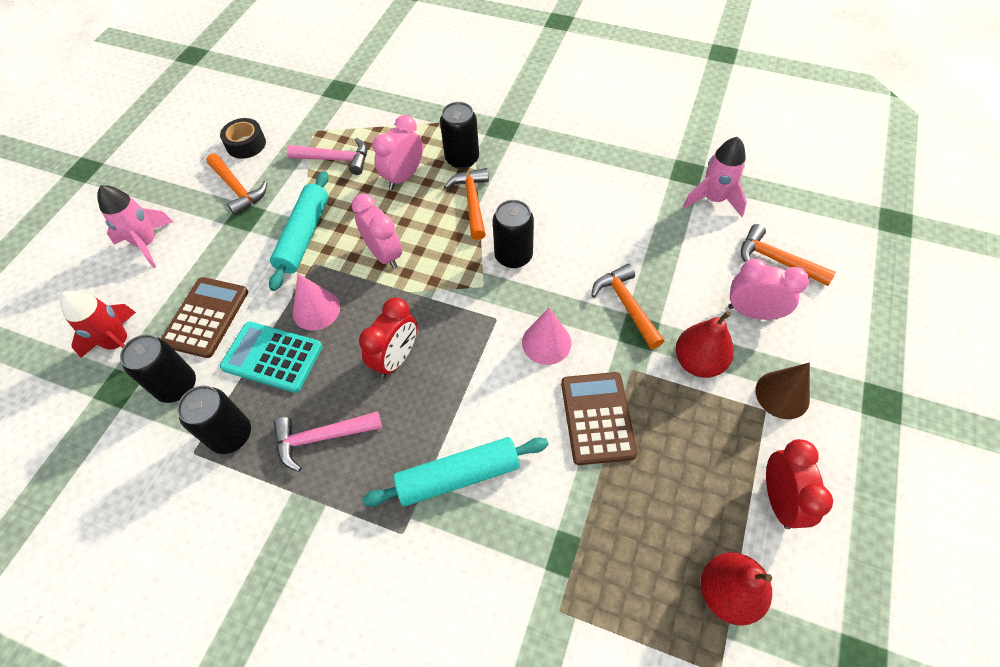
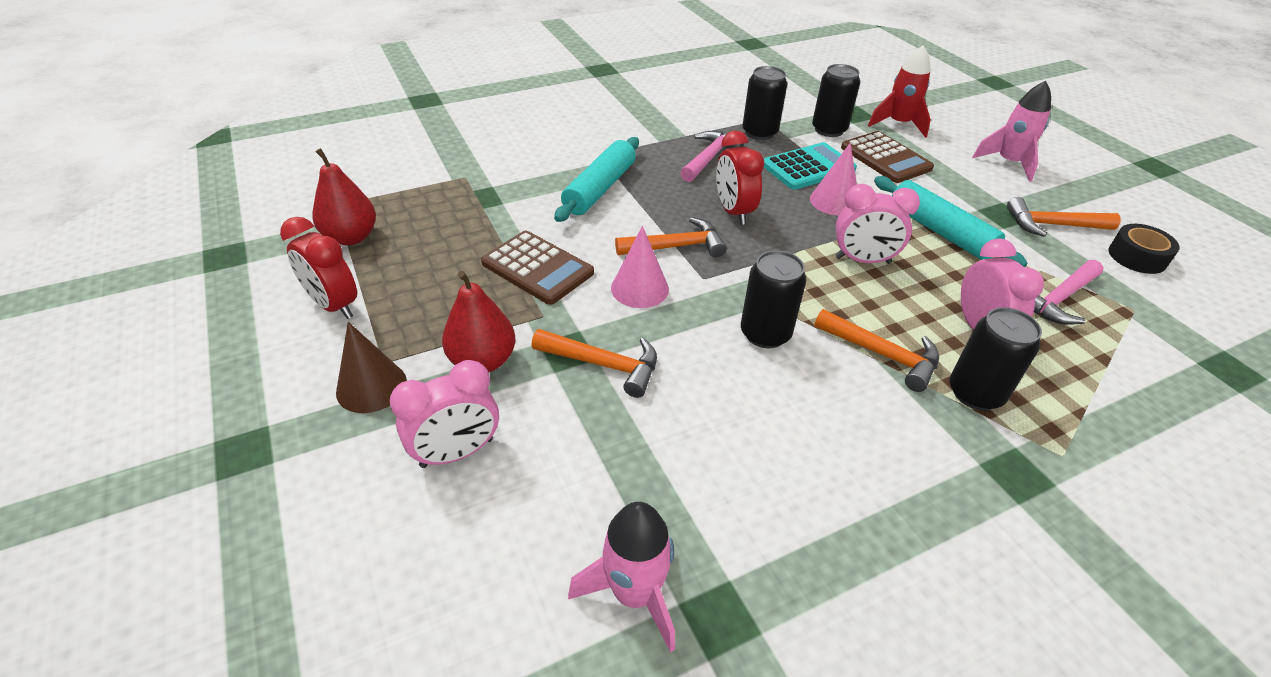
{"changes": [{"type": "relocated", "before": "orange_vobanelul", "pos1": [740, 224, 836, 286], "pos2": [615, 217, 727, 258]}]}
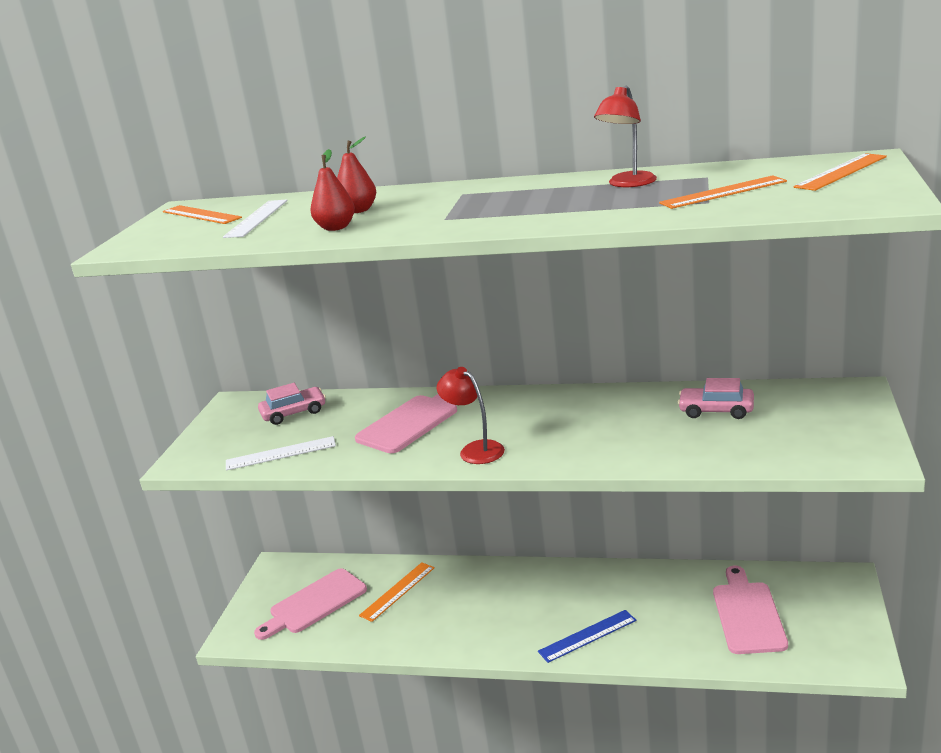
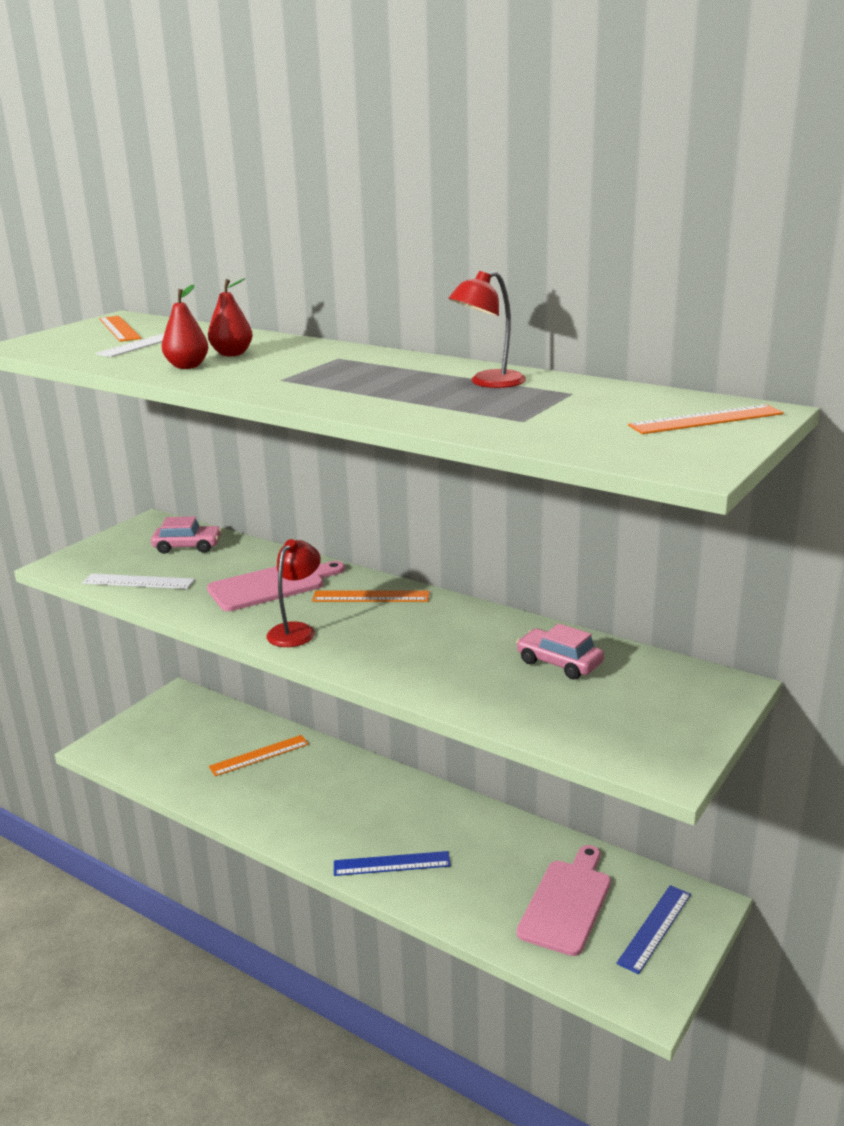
{"changes": [{"type": "relocated", "before": "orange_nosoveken", "pos1": [659, 175, 787, 209], "pos2": [312, 591, 430, 602]}, {"type": "spun", "before": "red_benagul", "pos1": [436, 367, 505, 464], "pos2": [266, 539, 321, 647], "turn": 45}, {"type": "missing", "before": "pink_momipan", "pos1": [254, 568, 367, 640]}, {"type": "appeared", "after": "blue_nosoveken", "pos2": [616, 885, 691, 974]}]}
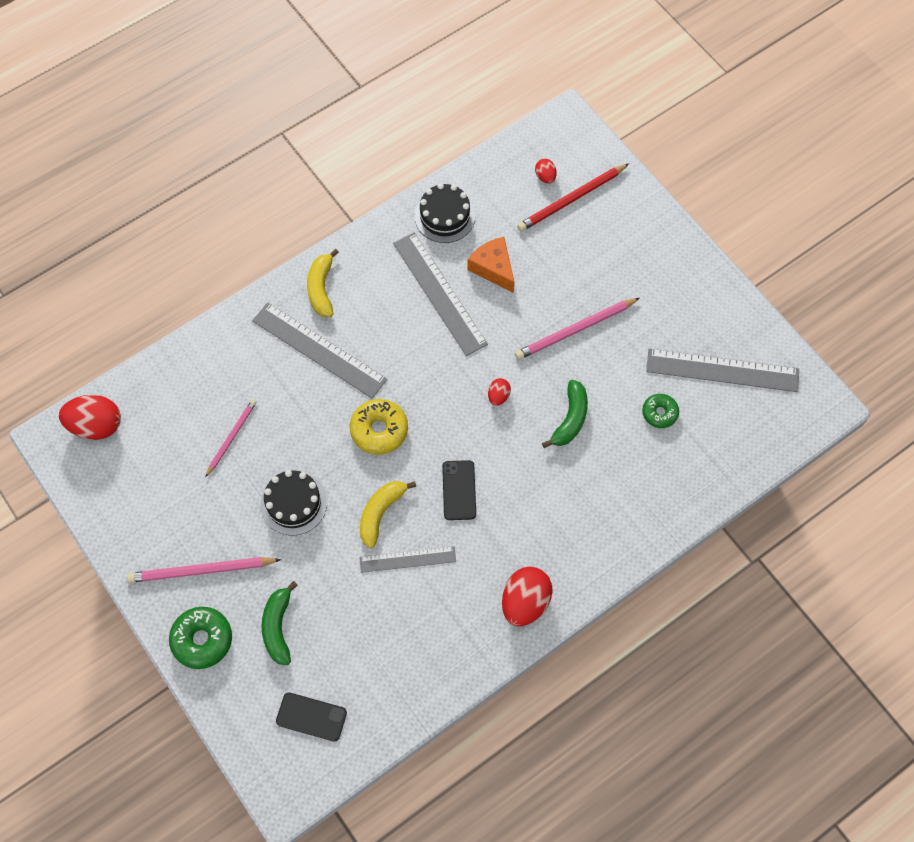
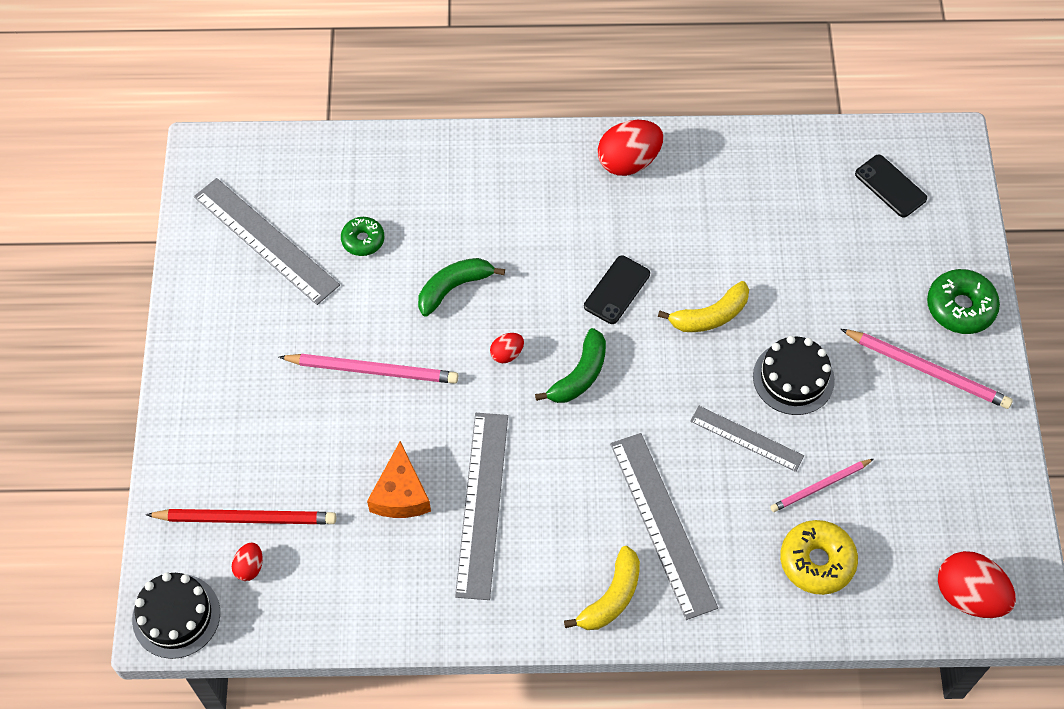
{"changes": [{"type": "relocated", "before": "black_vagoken", "pos1": [415, 183, 475, 243], "pos2": [132, 572, 220, 659]}, {"type": "relocated", "before": "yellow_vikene", "pos1": [350, 399, 408, 455], "pos2": [780, 520, 858, 595]}, {"type": "relocated", "before": "grey_nosoveken", "pos1": [359, 546, 456, 573], "pos2": [690, 406, 804, 472]}, {"type": "relocated", "before": "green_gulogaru", "pos1": [261, 581, 298, 665], "pos2": [535, 328, 606, 403]}]}
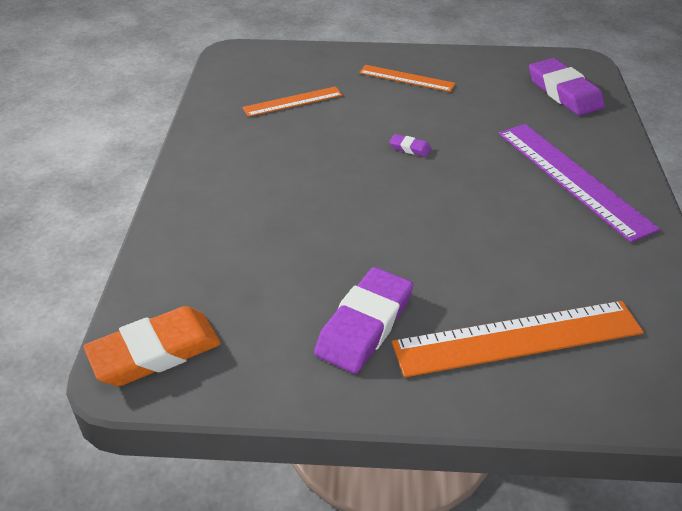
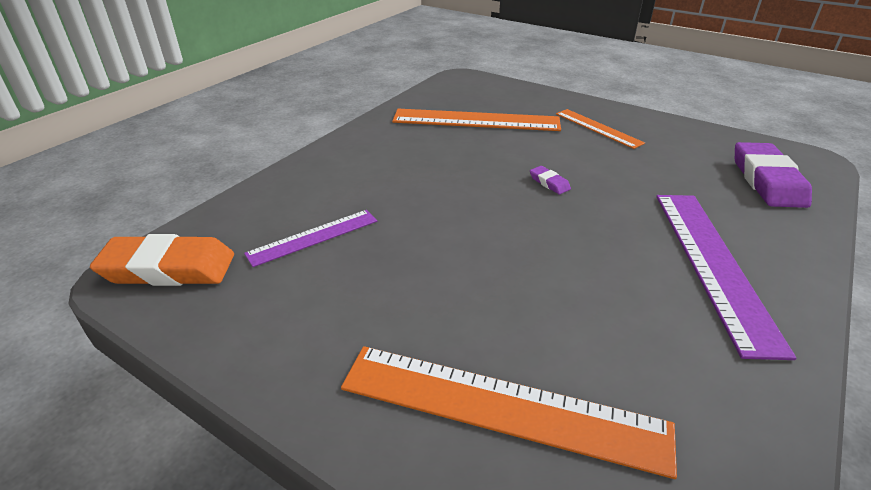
{"changes": [{"type": "size", "before": "orange_nosoveken", "pos1": [243, 86, 342, 117], "pos2": [392, 109, 561, 131], "scale": 1.74}, {"type": "missing", "before": "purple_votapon", "pos1": [314, 267, 413, 374]}, {"type": "appeared", "after": "purple_nosoveken", "pos2": [244, 210, 378, 267]}]}
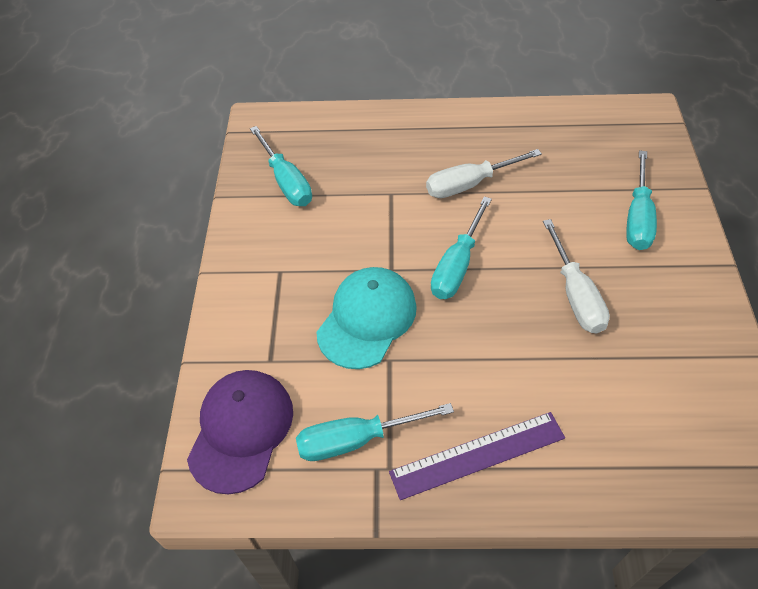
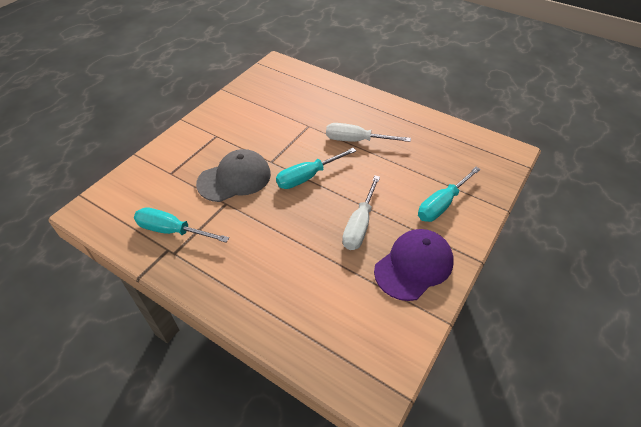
{"changes": [{"type": "missing", "before": "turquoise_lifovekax", "pos1": [250, 126, 312, 206]}, {"type": "colour", "before": "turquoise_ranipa", "after": "grey_ranipa", "pos1": [316, 267, 417, 369], "pos2": [196, 149, 271, 202]}, {"type": "relocated", "before": "purple_ranipa", "pos1": [187, 370, 293, 495], "pos2": [374, 229, 454, 301]}, {"type": "missing", "before": "purple_nosoveken", "pos1": [389, 412, 565, 500]}]}
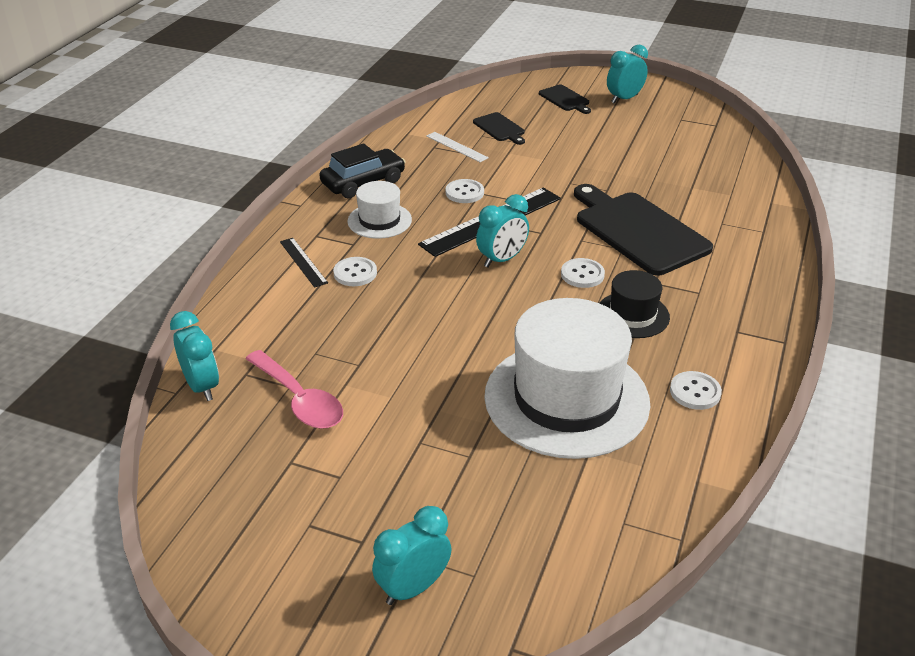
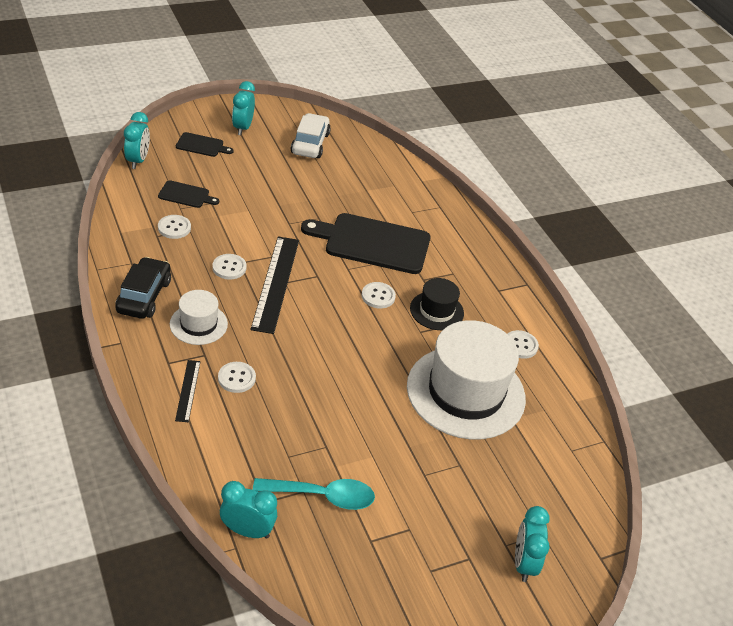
{"changes": [{"type": "exchanged", "before": "white_nosoveken", "after": "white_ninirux", "pos1": [426, 132, 489, 162], "pos2": [158, 215, 191, 239]}, {"type": "relocated", "before": "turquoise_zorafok", "pos1": [476, 194, 529, 268], "pos2": [124, 112, 150, 169]}, {"type": "spun", "before": "black_nosoveken", "pos1": [280, 238, 328, 288], "pos2": [175, 360, 201, 422], "turn": 75}, {"type": "colour", "before": "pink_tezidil", "after": "turquoise_tezidil", "pos1": [245, 350, 343, 429], "pos2": [253, 478, 375, 510]}, {"type": "appeared", "after": "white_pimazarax", "pos2": [291, 113, 331, 158]}]}
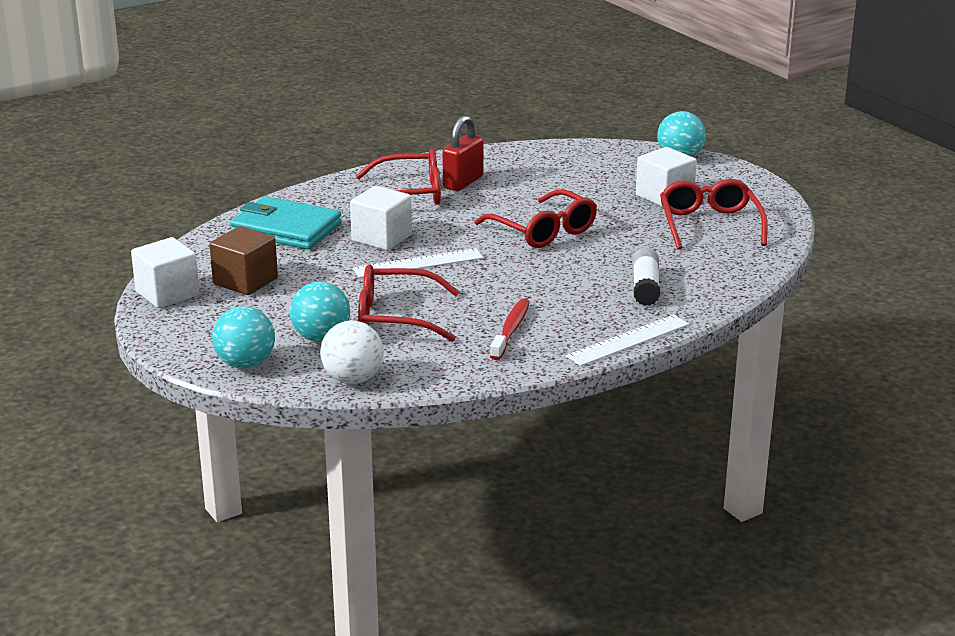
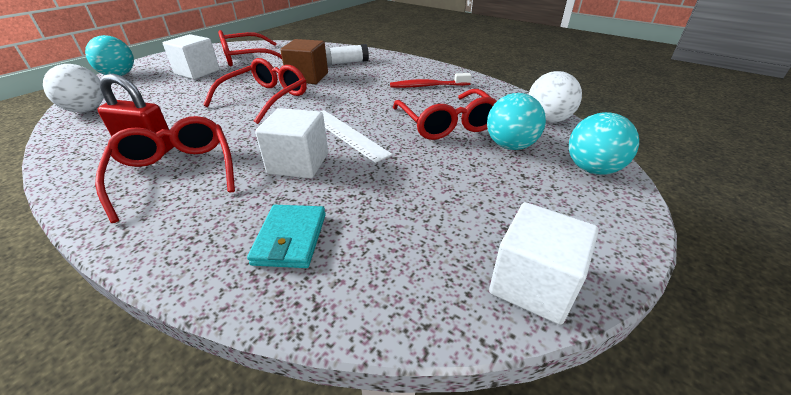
{"changes": [{"type": "size", "before": "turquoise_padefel", "pos1": [230, 196, 342, 250], "pos2": [247, 205, 326, 268], "scale": 0.6}, {"type": "relocated", "before": "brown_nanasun", "pos1": [209, 226, 278, 295], "pos2": [280, 39, 328, 84]}, {"type": "missing", "before": "white_nosoveken", "pos1": [566, 315, 689, 366]}, {"type": "appeared", "after": "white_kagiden", "pos2": [43, 64, 104, 112]}]}
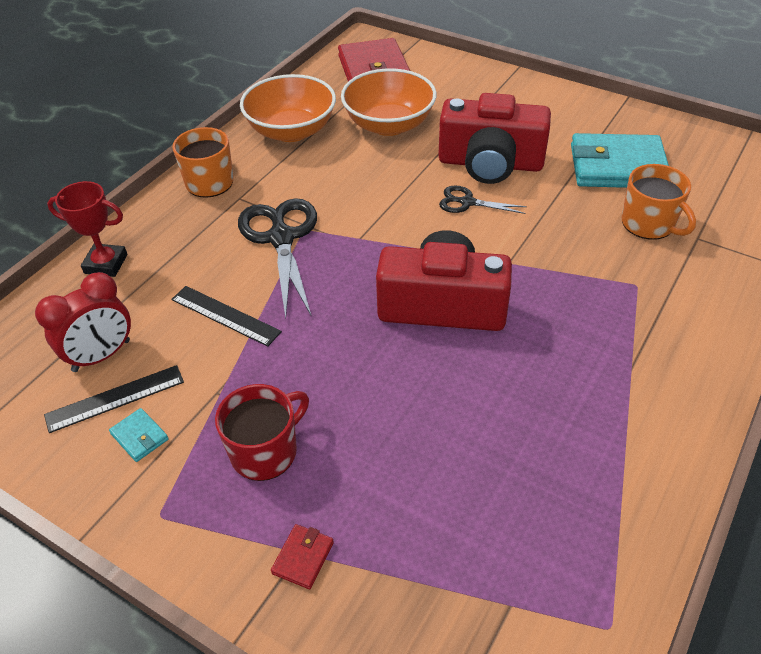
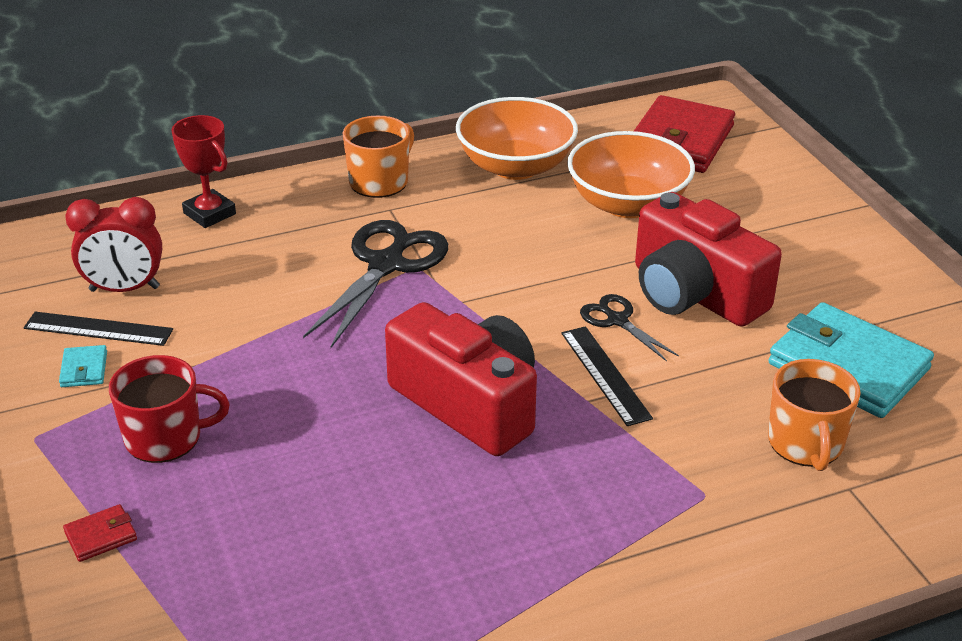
{"changes": [{"type": "relocated", "before": "black_nosoveken", "pos1": [171, 286, 282, 347], "pos2": [561, 326, 653, 426]}]}
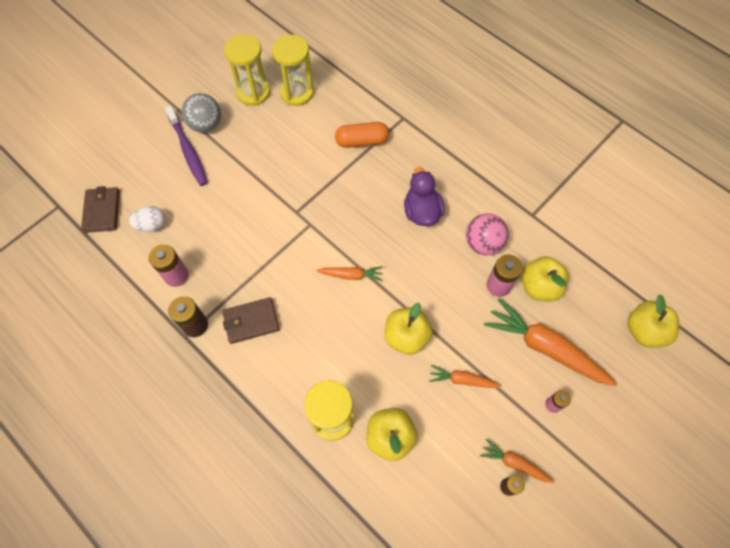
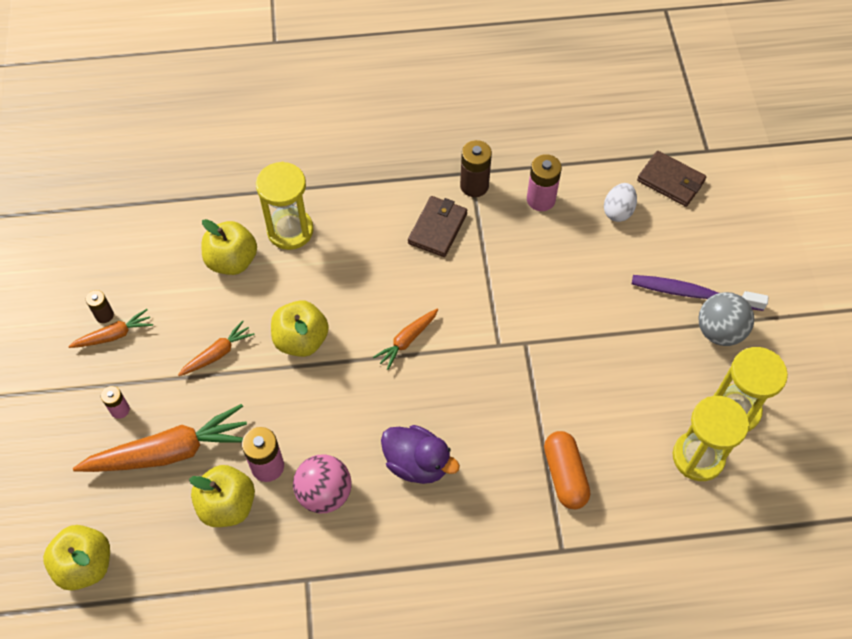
{"changes": [{"type": "spun", "before": "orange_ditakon", "pos1": [335, 122, 389, 148], "pos2": [544, 431, 590, 509], "turn": -45}]}
